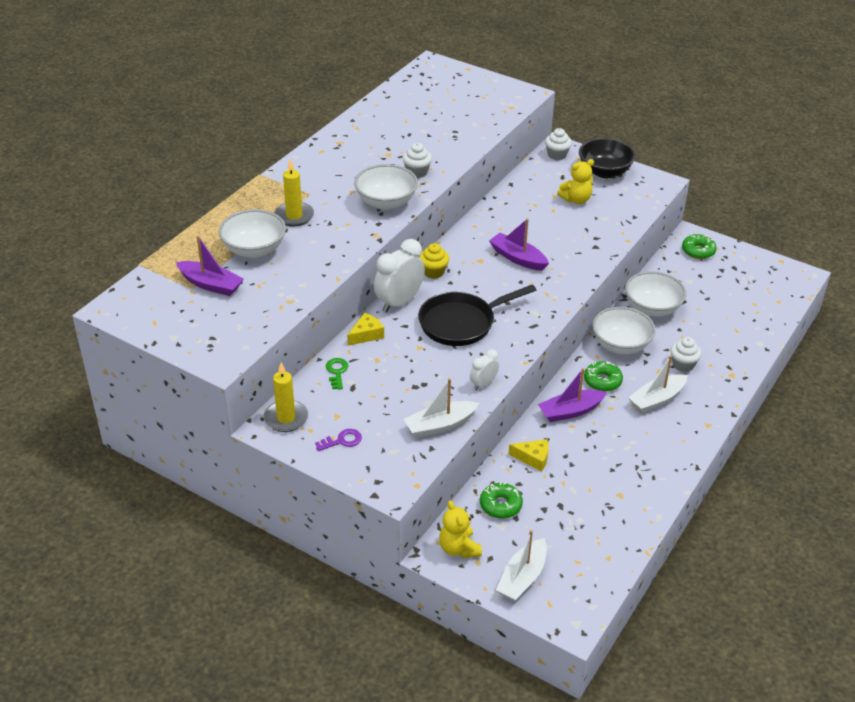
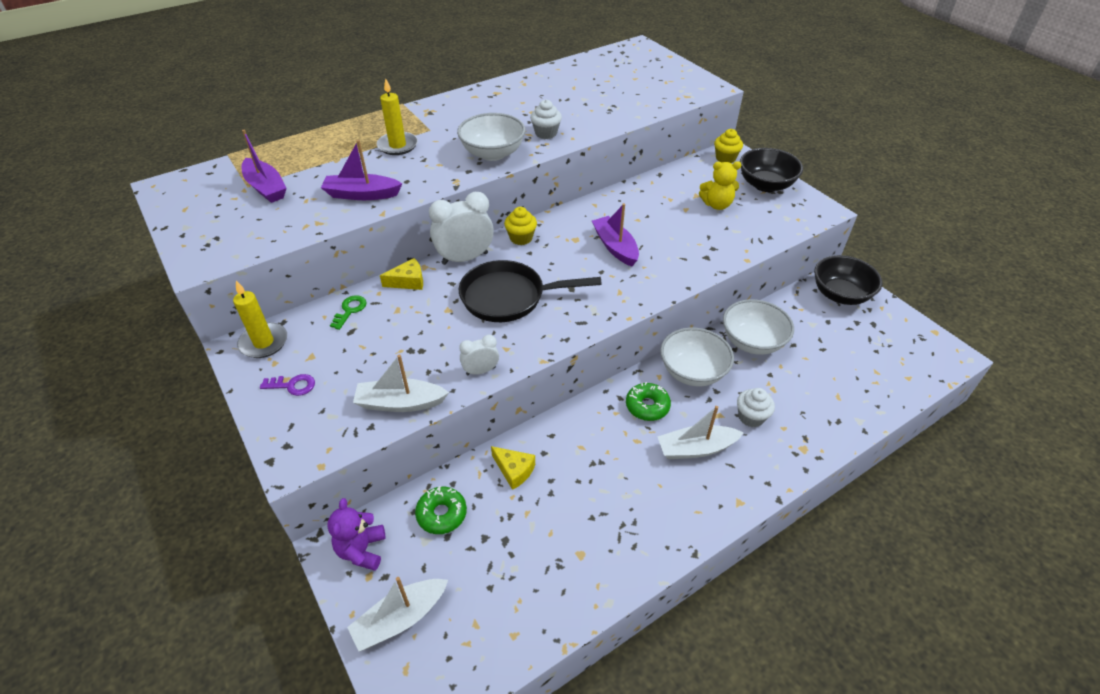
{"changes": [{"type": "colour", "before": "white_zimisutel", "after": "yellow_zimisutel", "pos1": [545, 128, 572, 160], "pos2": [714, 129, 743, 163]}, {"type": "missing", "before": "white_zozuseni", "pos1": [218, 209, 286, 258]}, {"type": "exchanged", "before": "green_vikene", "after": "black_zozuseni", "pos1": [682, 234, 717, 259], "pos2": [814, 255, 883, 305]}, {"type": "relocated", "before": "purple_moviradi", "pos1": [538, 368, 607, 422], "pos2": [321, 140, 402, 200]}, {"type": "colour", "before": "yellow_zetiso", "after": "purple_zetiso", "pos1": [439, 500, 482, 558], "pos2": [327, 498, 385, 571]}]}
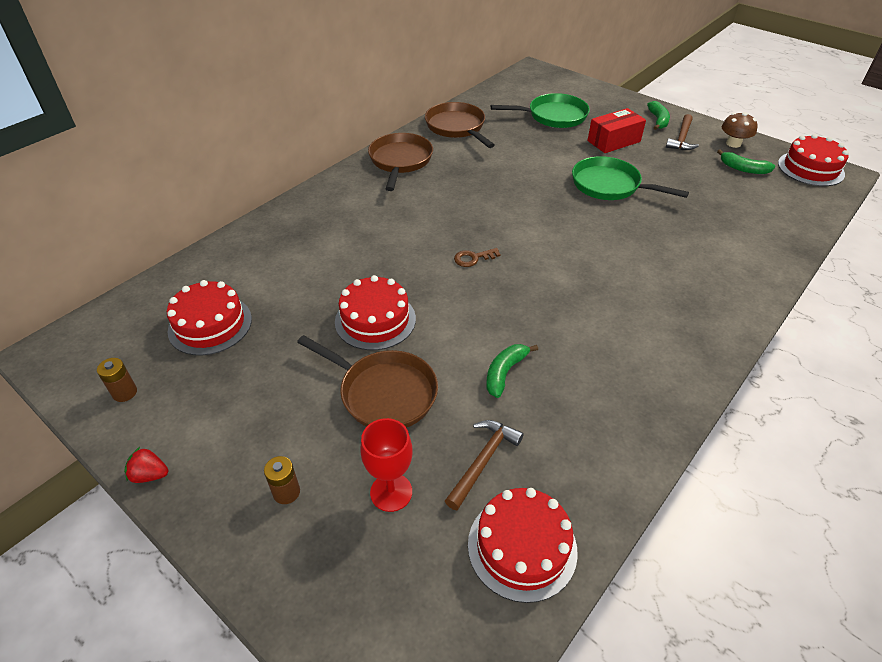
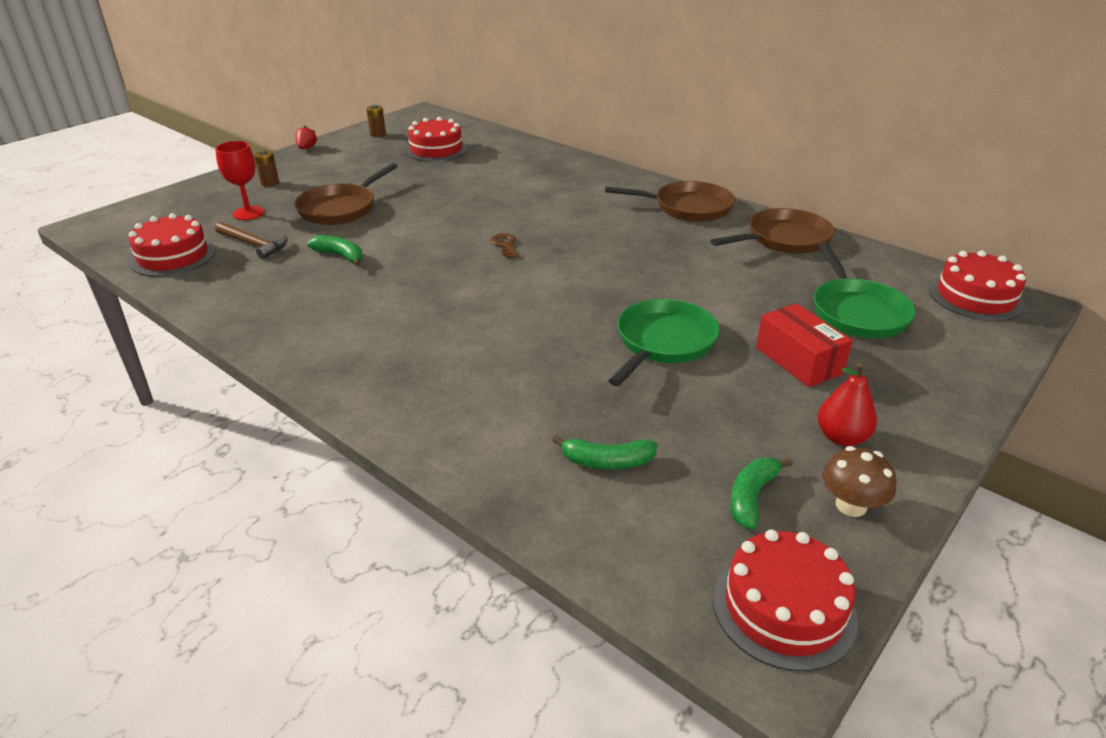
{"changes": [{"type": "relocated", "before": "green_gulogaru", "pos1": [647, 101, 670, 130], "pos2": [553, 435, 658, 470]}, {"type": "exchanged", "before": "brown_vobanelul", "after": "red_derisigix", "pos1": [666, 114, 699, 150], "pos2": [818, 363, 877, 446]}, {"type": "relocated", "before": "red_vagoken", "pos1": [335, 275, 416, 350], "pos2": [929, 250, 1026, 321]}]}
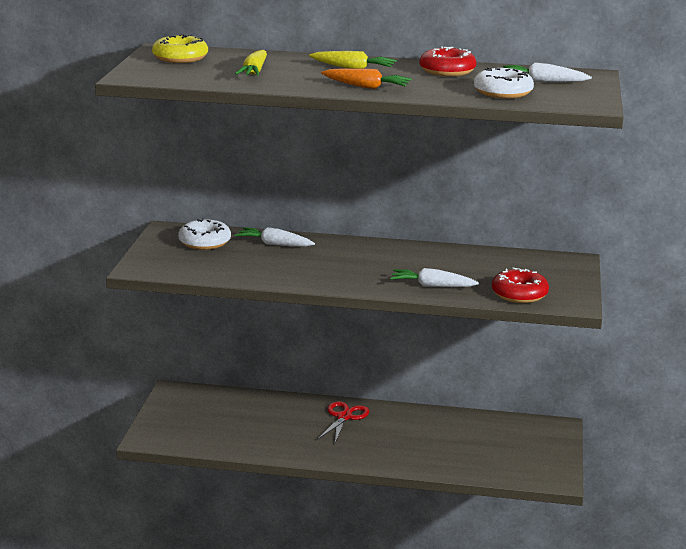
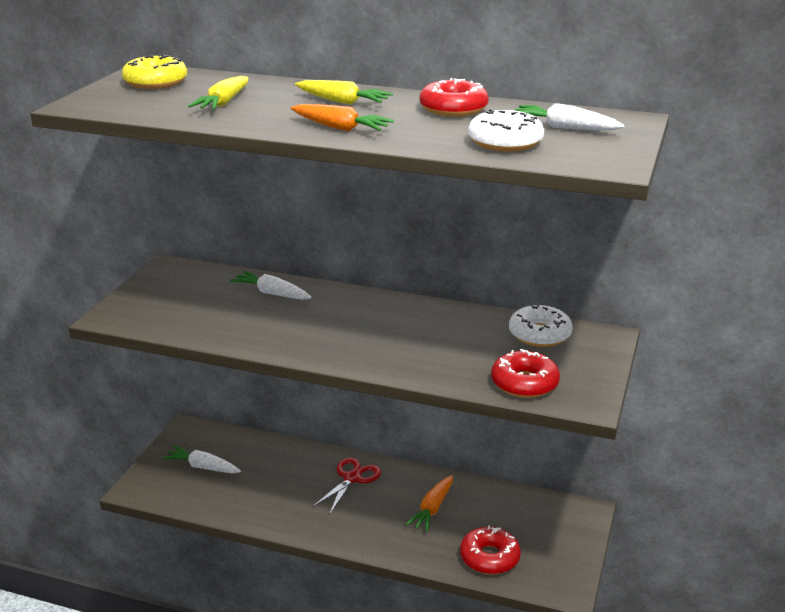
{"changes": [{"type": "relocated", "before": "white_vikene", "pos1": [178, 218, 231, 250], "pos2": [509, 304, 573, 347]}, {"type": "relocated", "before": "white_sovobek", "pos1": [390, 268, 479, 287], "pos2": [162, 446, 241, 473]}, {"type": "appeared", "after": "orange_sovobek", "pos2": [405, 475, 453, 532]}, {"type": "appeared", "after": "red_vikene", "pos2": [460, 526, 521, 575]}]}
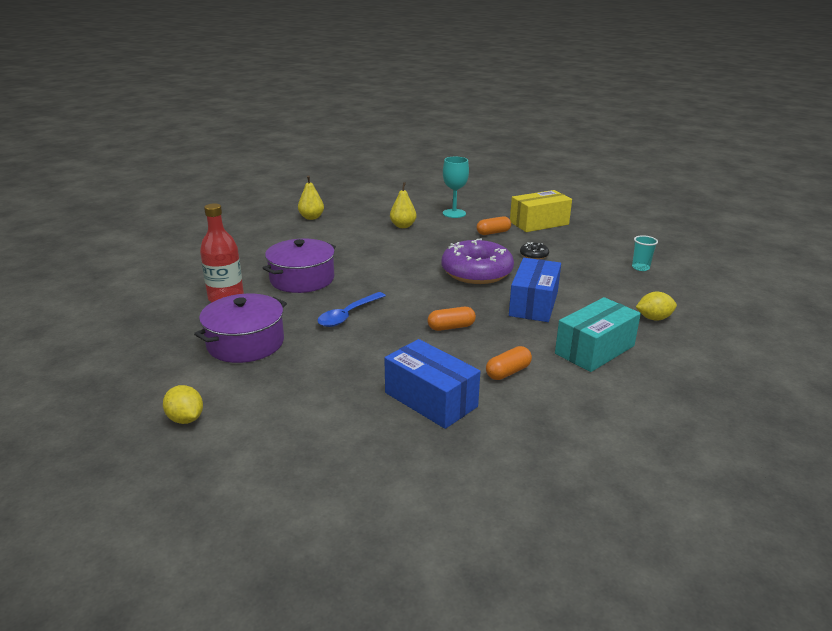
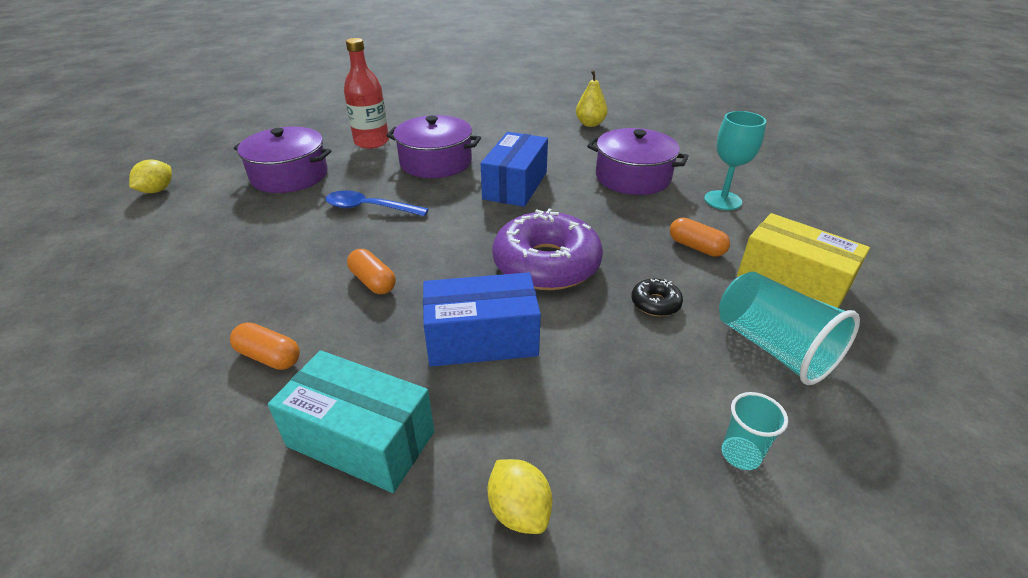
{"changes": [{"type": "exchanged", "before": "yellow_derisigix", "after": "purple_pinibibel", "pos1": [390, 182, 416, 228], "pos2": [587, 128, 689, 195]}, {"type": "relocated", "before": "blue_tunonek", "pos1": [384, 339, 480, 429], "pos2": [481, 132, 548, 207]}, {"type": "appeared", "after": "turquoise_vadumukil", "pos2": [719, 272, 860, 385]}]}
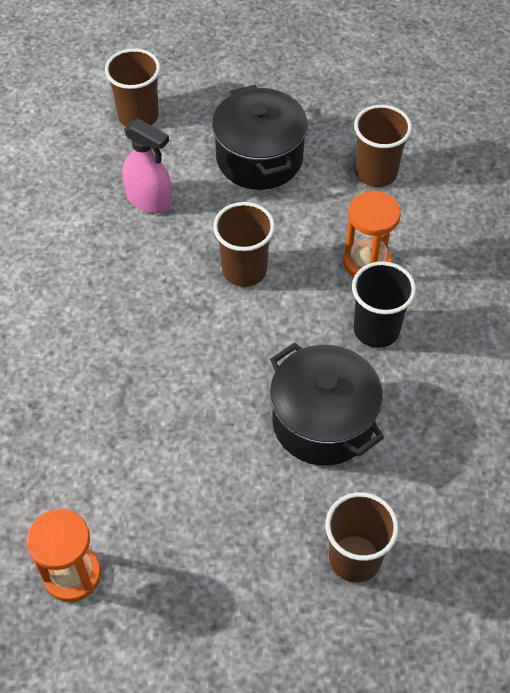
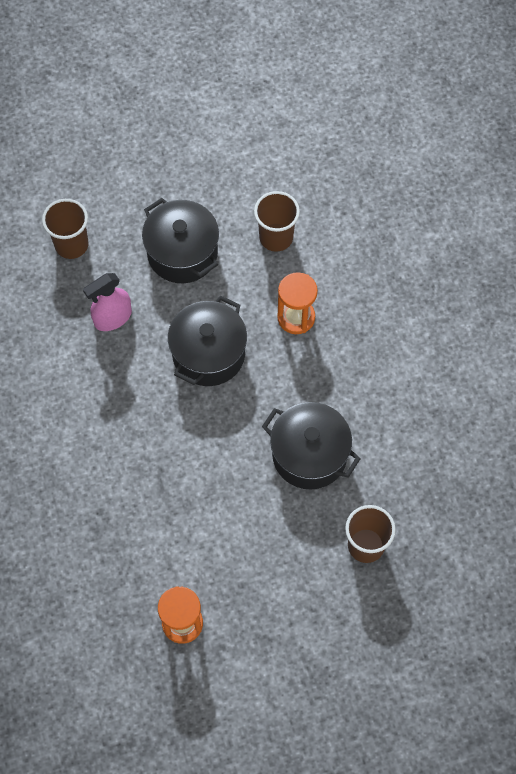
{"changes": [{"type": "spun", "before": "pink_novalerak", "pos1": [122, 118, 172, 214], "pos2": [83, 273, 132, 331], "turn": 135}, {"type": "exchanged", "before": "brown_vadumukil", "after": "black_pinibibel", "pos1": [213, 202, 275, 287], "pos2": [168, 295, 247, 386]}, {"type": "missing", "before": "black_vadumukil", "pos1": [352, 261, 416, 348]}]}
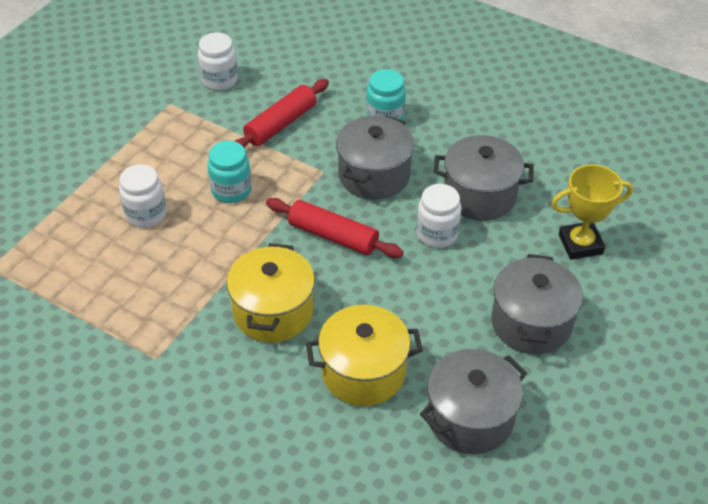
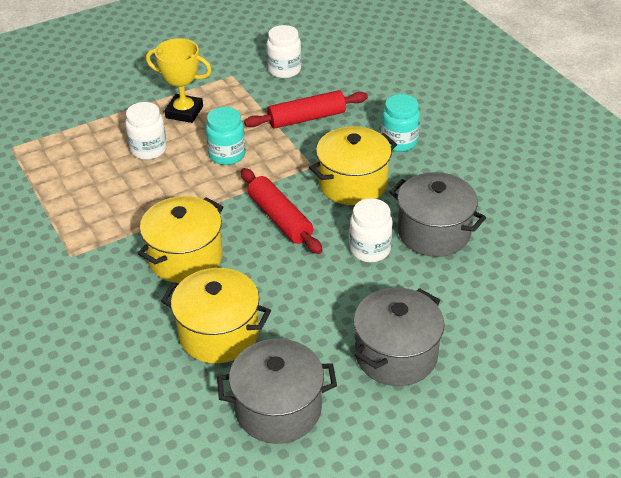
{"changes": [{"type": "colour", "before": "grey_pinibibel", "after": "yellow_pinibibel", "pos1": [336, 115, 414, 200], "pos2": [309, 126, 397, 205]}, {"type": "relocated", "before": "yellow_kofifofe", "pos1": [551, 164, 633, 260], "pos2": [146, 38, 212, 123]}]}
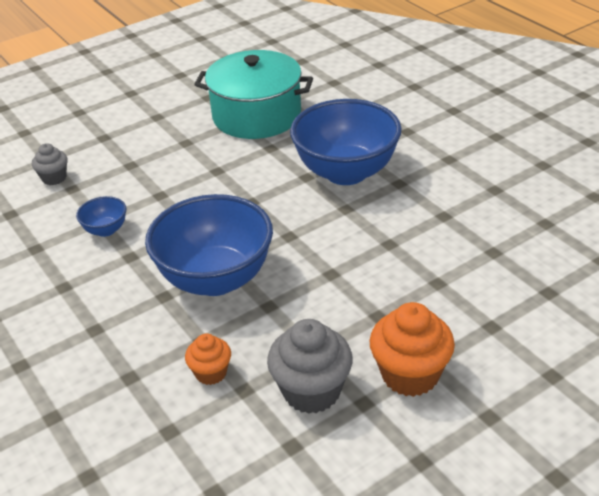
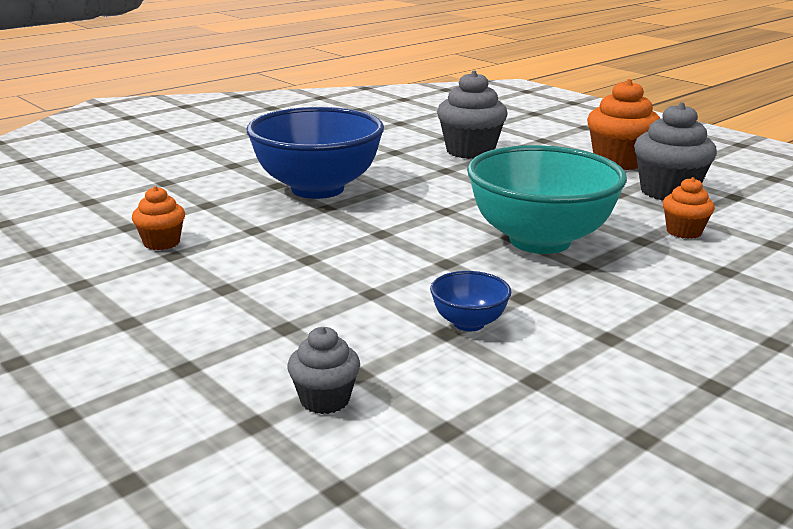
{"changes": [{"type": "exchanged", "before": "turquoise_pinibibel", "after": "orange_zimisutel", "pos1": [194, 50, 313, 139], "pos2": [132, 186, 185, 250]}, {"type": "colour", "before": "blue_zozuseni", "after": "turquoise_zozuseni", "pos1": [145, 194, 273, 296], "pos2": [467, 145, 627, 254]}, {"type": "appeared", "after": "grey_zimisutel", "pos2": [437, 71, 508, 159]}]}
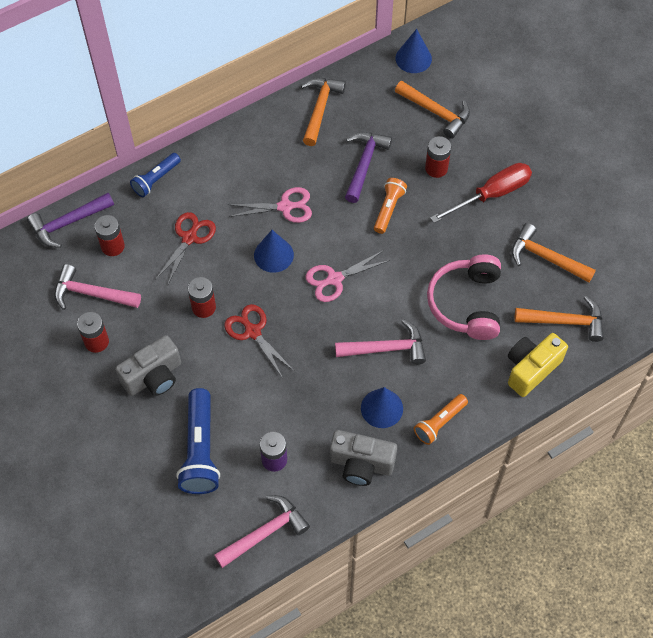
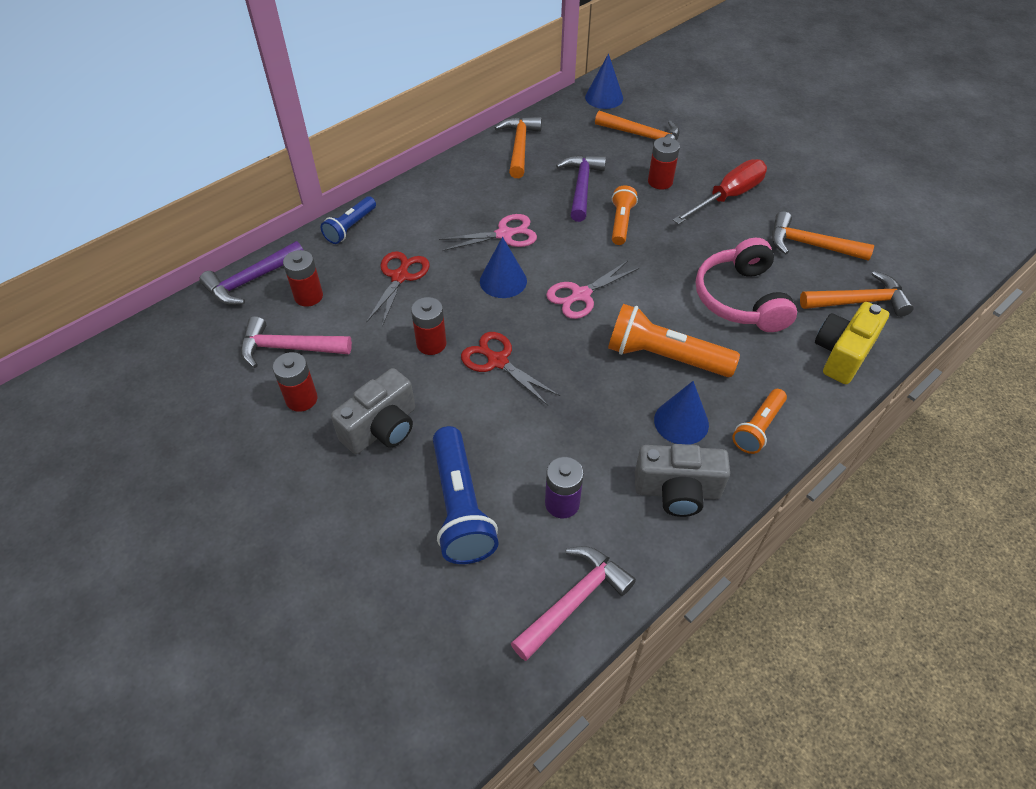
{"changes": [{"type": "exchanged", "before": "pink_vobanelul", "after": "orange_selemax", "pos1": [335, 319, 426, 365], "pos2": [608, 304, 740, 377]}]}
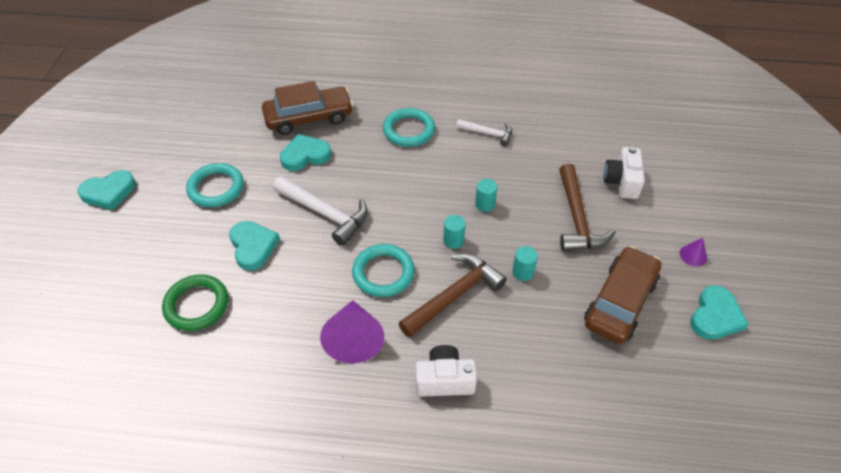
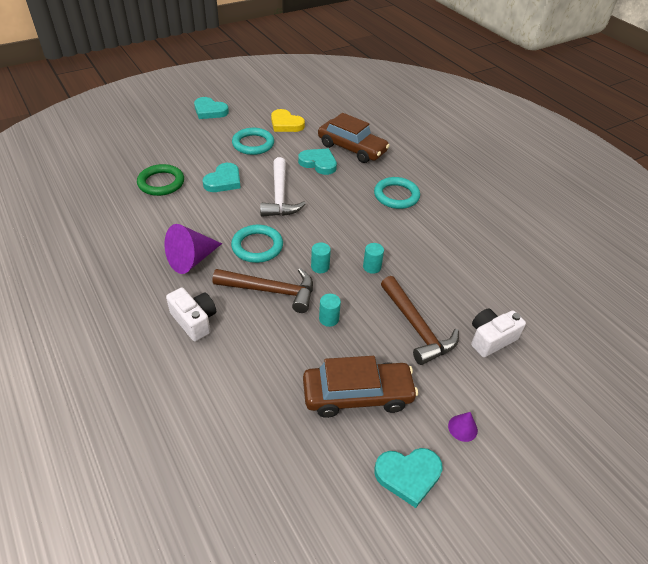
{"changes": [{"type": "missing", "before": "white_vobanelul", "pos1": [456, 119, 512, 147]}, {"type": "spun", "before": "brown_vobanelul", "pos1": [559, 164, 616, 251], "pos2": [381, 276, 459, 365], "turn": -75}, {"type": "appeared", "after": "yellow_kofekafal", "pos2": [271, 109, 305, 132]}]}
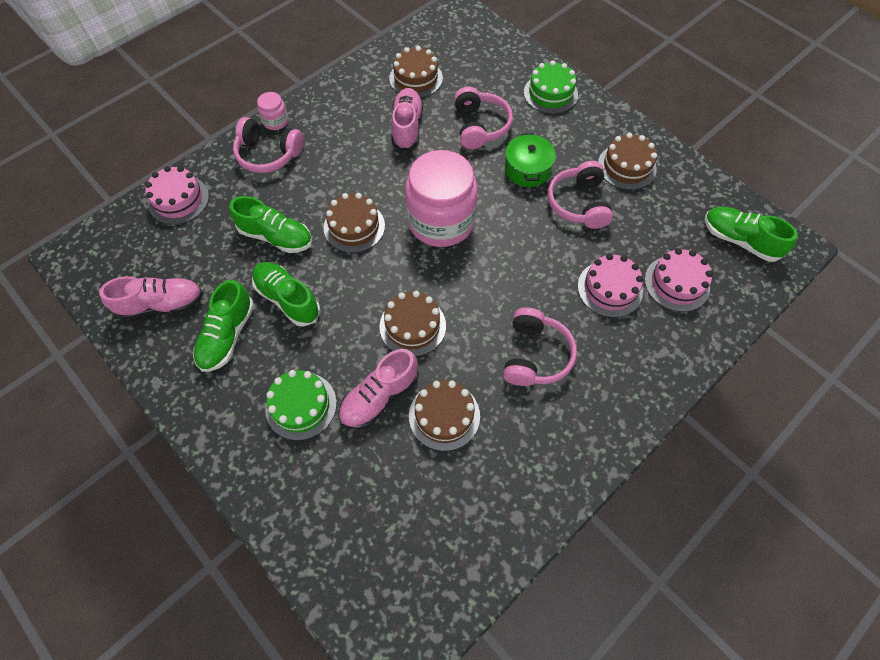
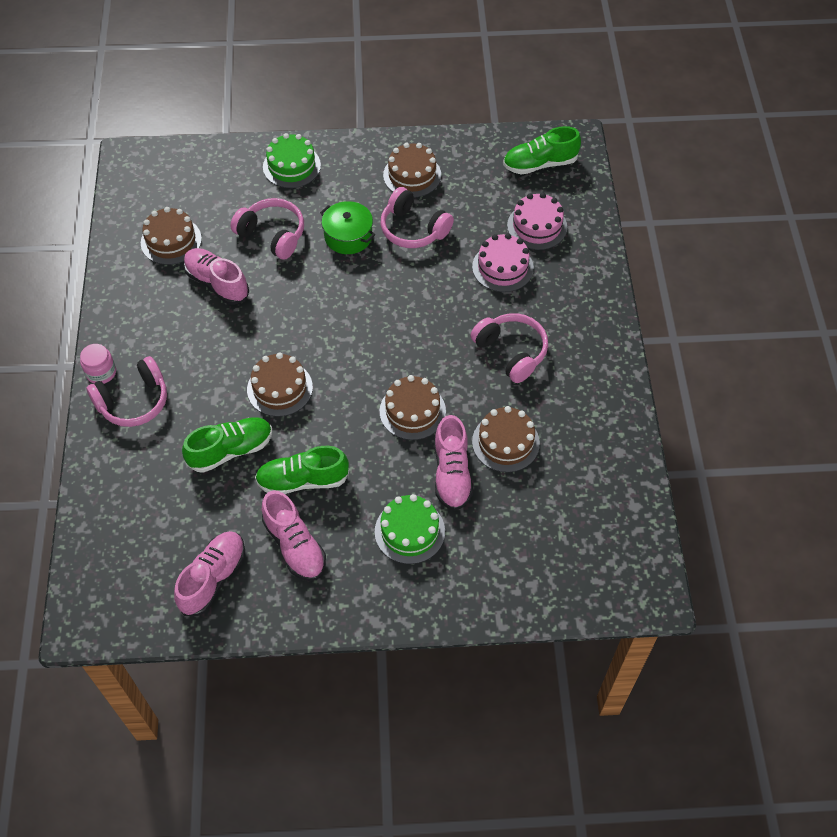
{"changes": [{"type": "missing", "before": "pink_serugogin", "pos1": [405, 150, 478, 247]}, {"type": "missing", "before": "pink_vagoken", "pos1": [145, 166, 209, 225]}, {"type": "colour", "before": "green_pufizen", "after": "pink_pufizen", "pos1": [193, 280, 254, 372], "pos2": [262, 491, 326, 581]}]}
